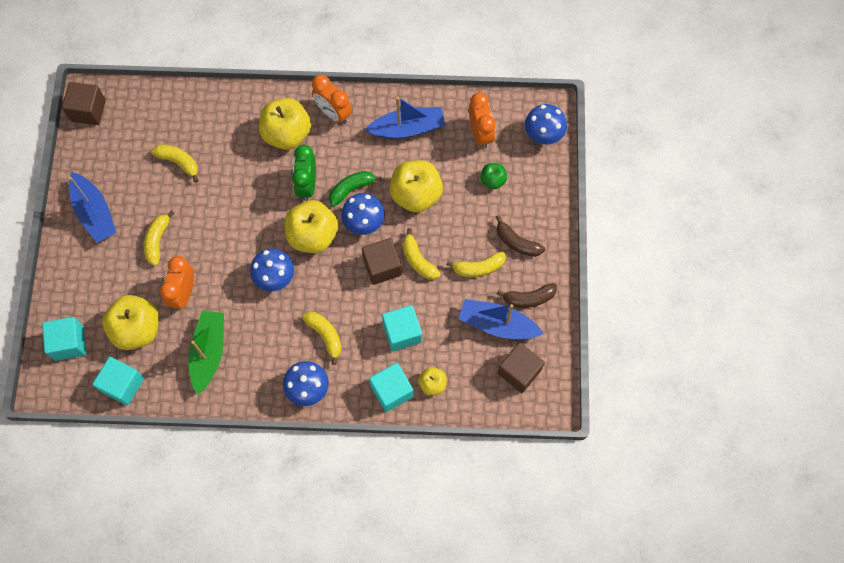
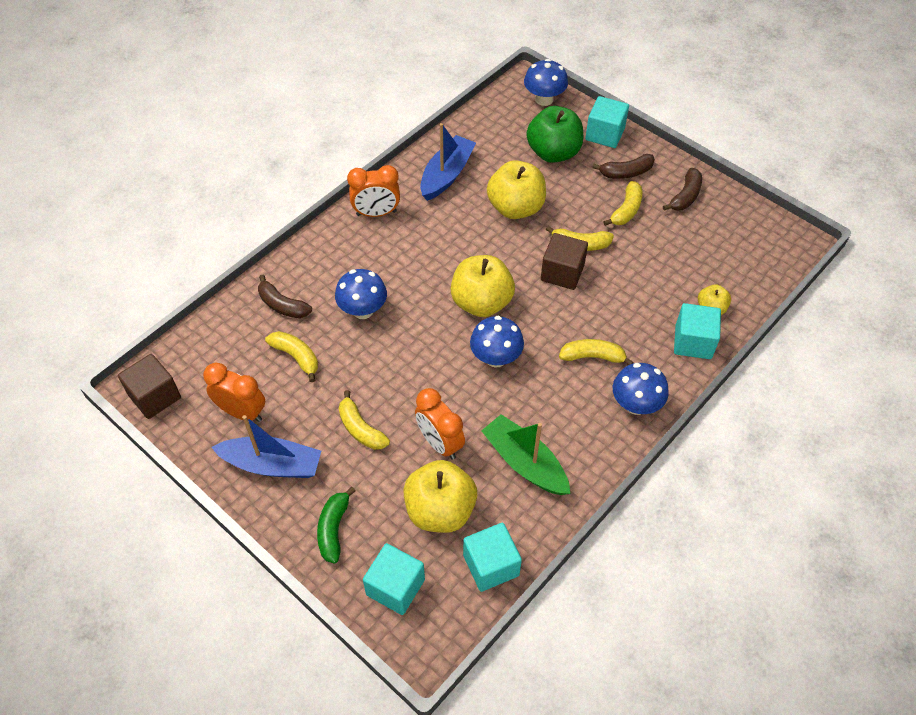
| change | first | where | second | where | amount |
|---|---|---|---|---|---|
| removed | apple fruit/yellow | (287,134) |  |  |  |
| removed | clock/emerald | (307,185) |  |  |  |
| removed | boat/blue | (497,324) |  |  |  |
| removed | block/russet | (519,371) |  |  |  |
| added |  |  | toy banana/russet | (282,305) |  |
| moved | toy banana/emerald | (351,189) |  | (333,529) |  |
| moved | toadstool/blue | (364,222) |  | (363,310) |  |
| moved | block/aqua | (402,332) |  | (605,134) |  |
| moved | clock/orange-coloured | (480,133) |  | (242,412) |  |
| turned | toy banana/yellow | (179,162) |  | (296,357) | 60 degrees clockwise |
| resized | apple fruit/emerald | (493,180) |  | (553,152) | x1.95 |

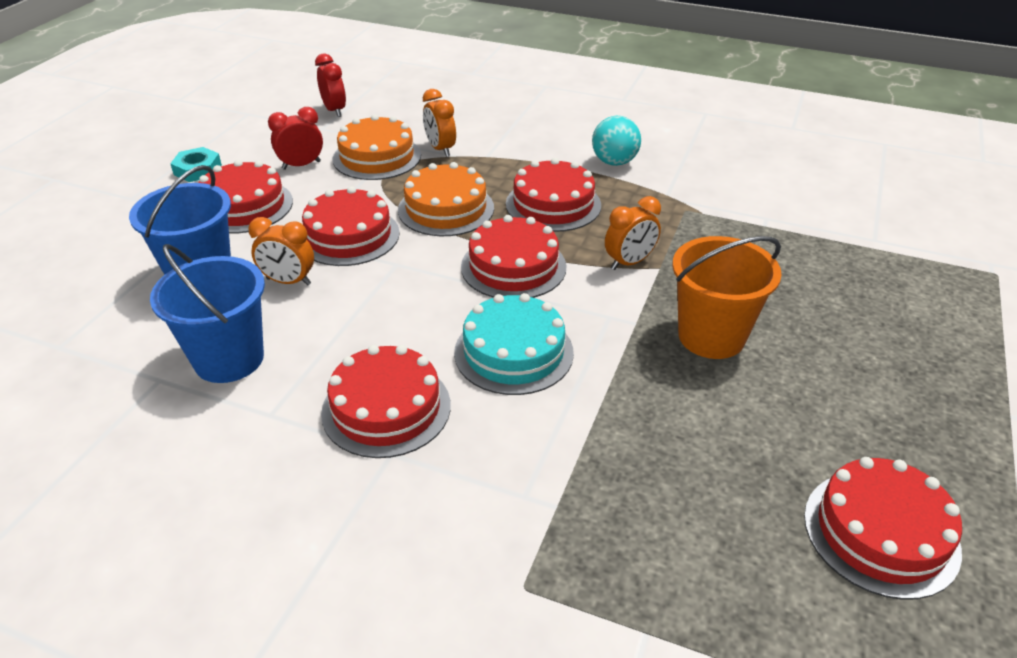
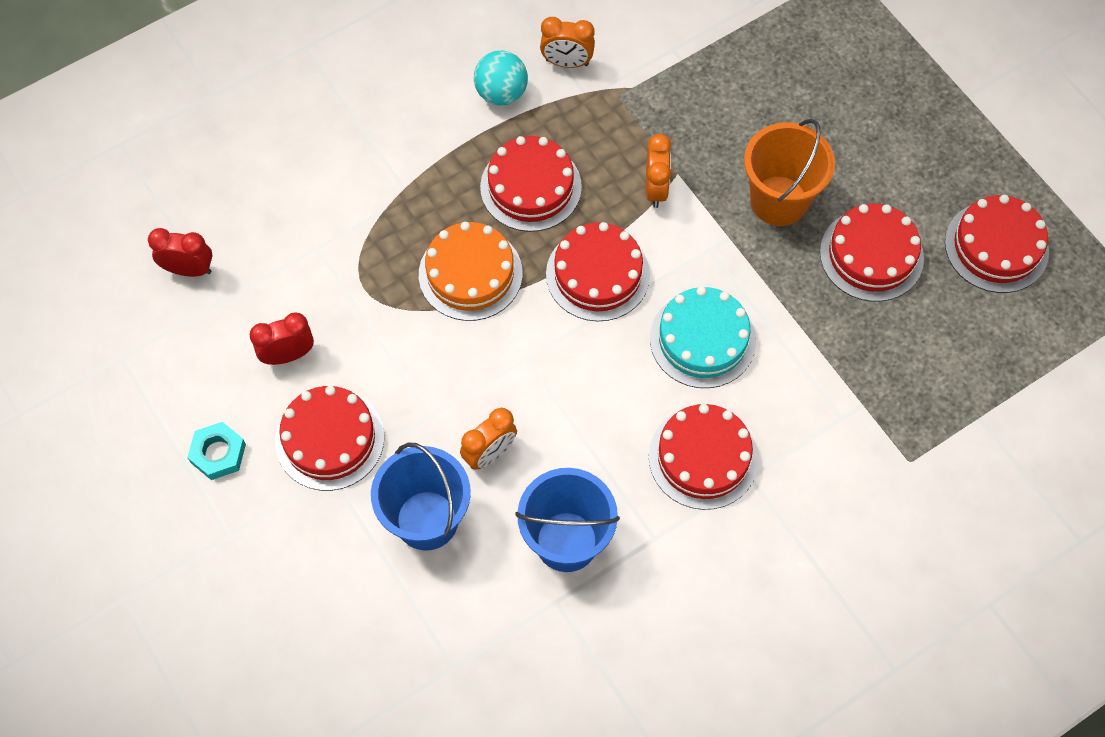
| change | first | where | second | where | amount |
|---|---|---|---|---|---|
| removed | cake/orange-coloured | (377,157) |  |  |  |
| moved | cake/crimson | (349,236) |  | (871,255) |  |
| moved | clock/orange-coloured | (440,149) |  | (567,62) |  |
| turned | clock/crimson | (301,165) |  | (288,355) | 60 degrees clockwise |

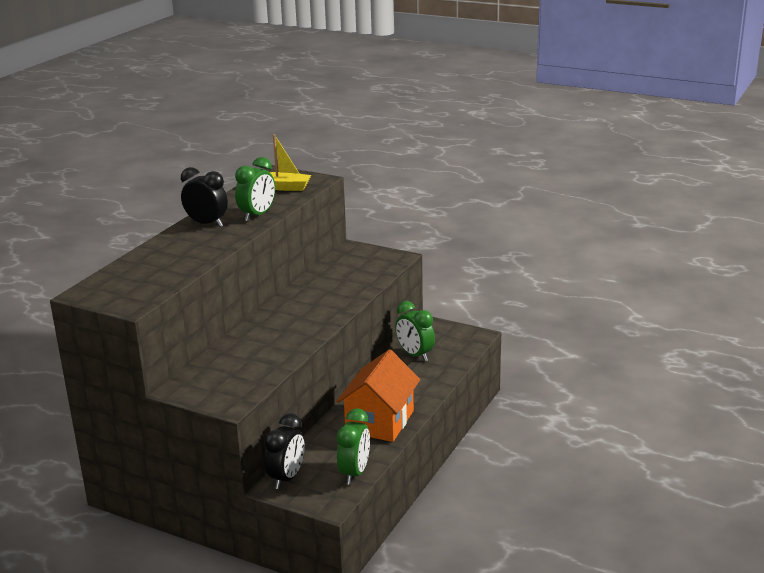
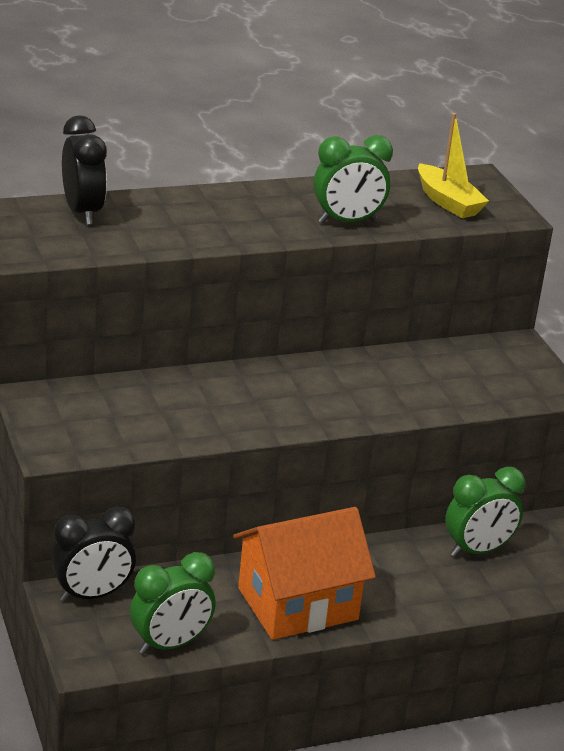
| change | first | where | second | where | amount |
|---|---|---|---|---|---|
| moved | clock/ebony | (207,224) |  | (82,212) |  |
| turned | clock/emerald | (415,355) |  | (477,550) | 120 degrees counterclockwise |

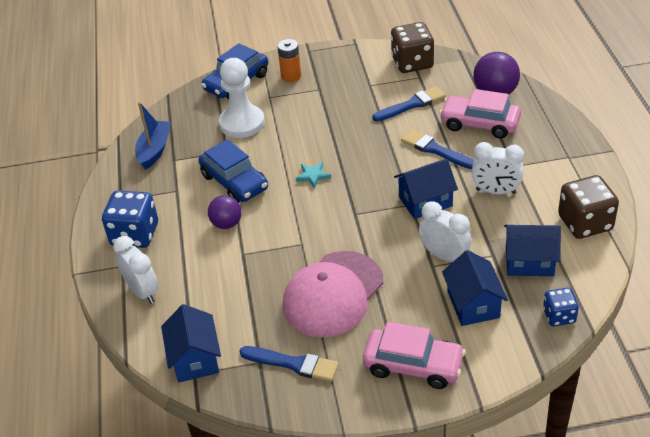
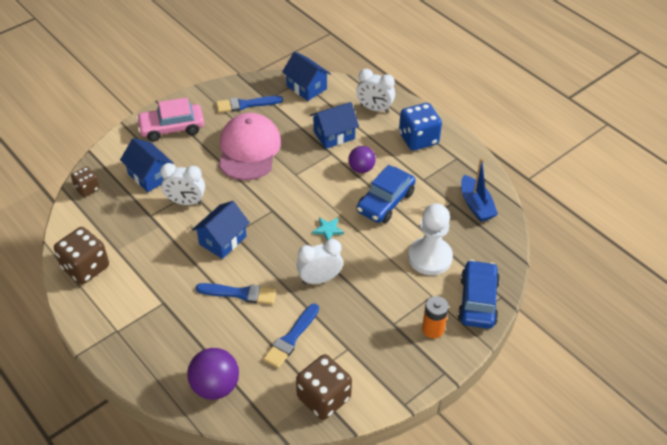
| change | first | where | second | where | amount |
|---|---|---|---|---|---|
| removed | toy car/rose-pink | (479,124) |  |  |  |
| moved | clock/snow-white | (495,191) |  | (319,279) |  |
| moved | cottage/blue | (529,262) |  | (334,135) |  |
| recoloured | die/blue | (559,316) | die/russet | (87,188) |  |
| turned | toy car/blue | (234,182) |  | (385,202) | 75 degrees counterclockwise |

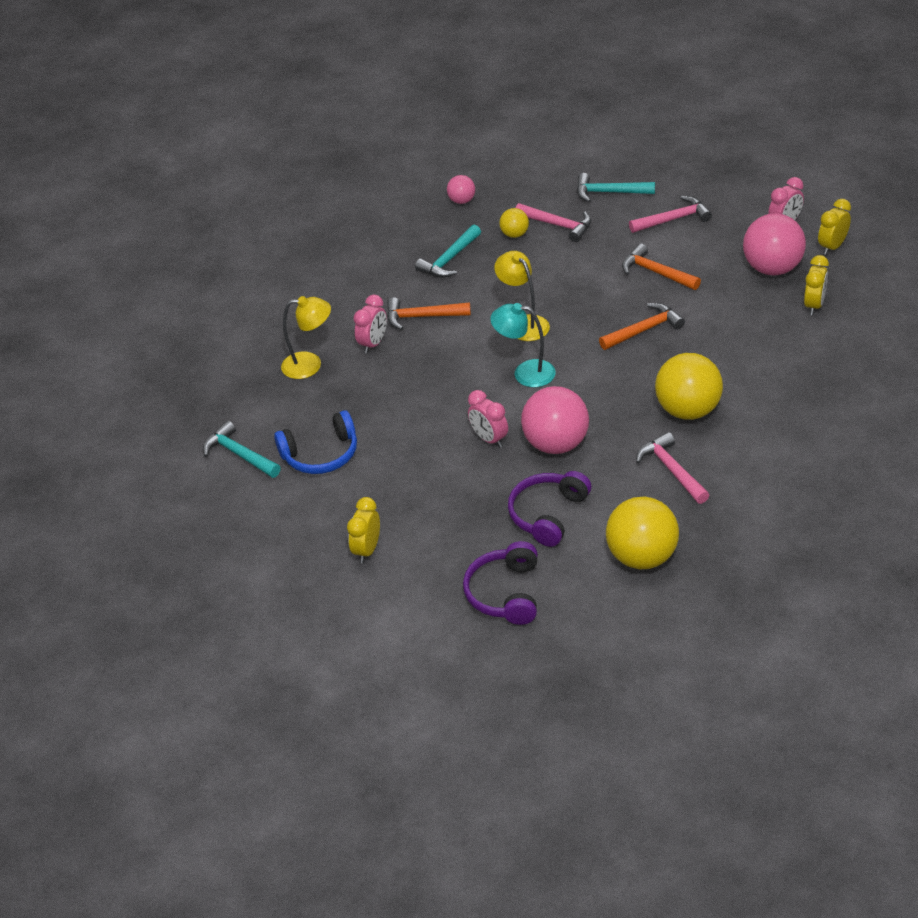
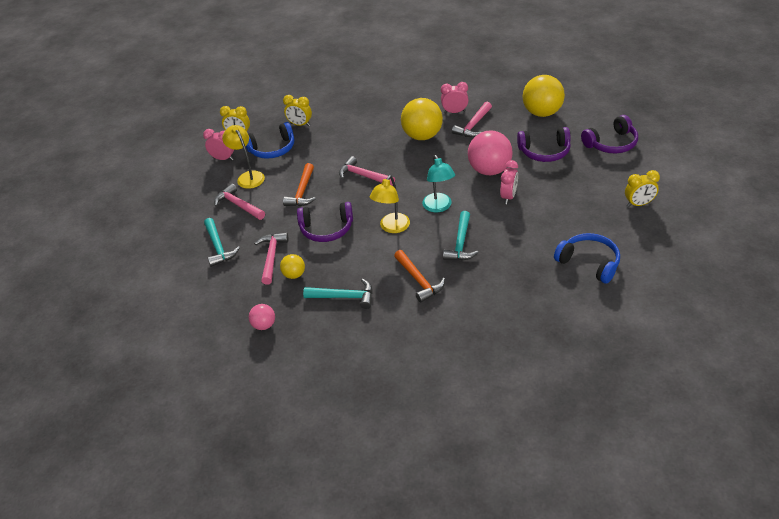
| change | first | where | second | where | amount |
|---|---|---|---|---|---|
| added |  |  | over-ear headphones/royal purple | (326,229) |  |
| moved | hammer/aqua | (239,454) |  | (461,243) |  |
| moved | desk lamp/yellow | (310,365) |  | (248,176) |  |
| moved | clock/rose-pink | (373,343) |  | (454,112) |  |
| replaced | ball/rose-pink | (772,268) | over-ear headphones/blue | (272,149) |  |
| recoloured | hammer/orange-coloured | (644,330) | hammer/rose-pink | (363,176) |  |
| turned | clock/yellow | (814,305) |  | (300,124) | 150 degrees counterclockwise |

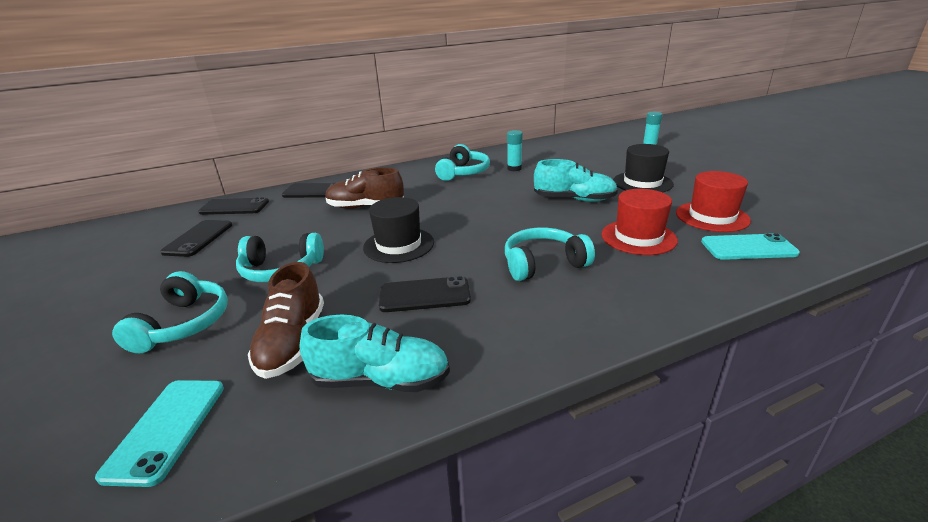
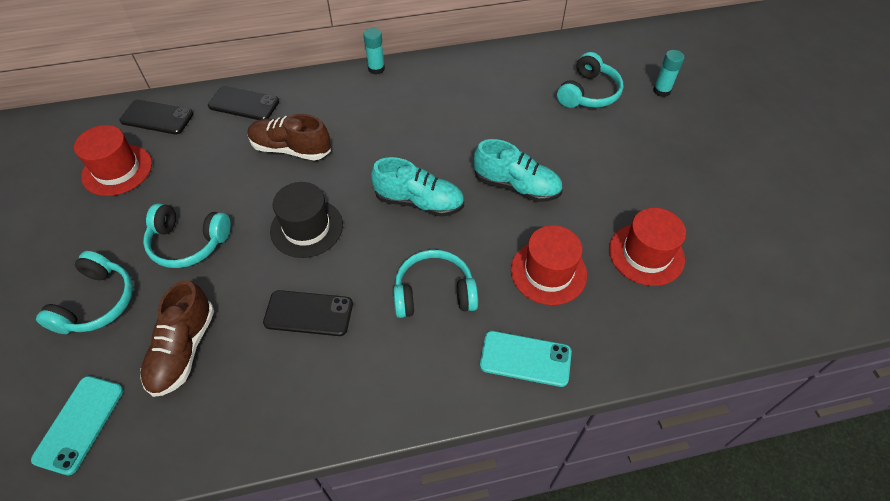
| change | first | where | second | where | amount |
|---|---|---|---|---|---|
| removed | tall hat/ebony | (642,182) |  |  |  |
| moved | lace-up shoe/aqua | (380,380) |  | (419,202) |  |
| moved | over-ear headphones/aqua | (463,172) |  | (588,93) |  |
| moved | glue/aqua | (514,168) |  | (376,69) |  |
| moved | mobile phone/aqua | (748,247) |  | (525,358) |  |
| replaced | mobile phone/ebony | (198,238) | tall hat/crimson | (117,170) |  |

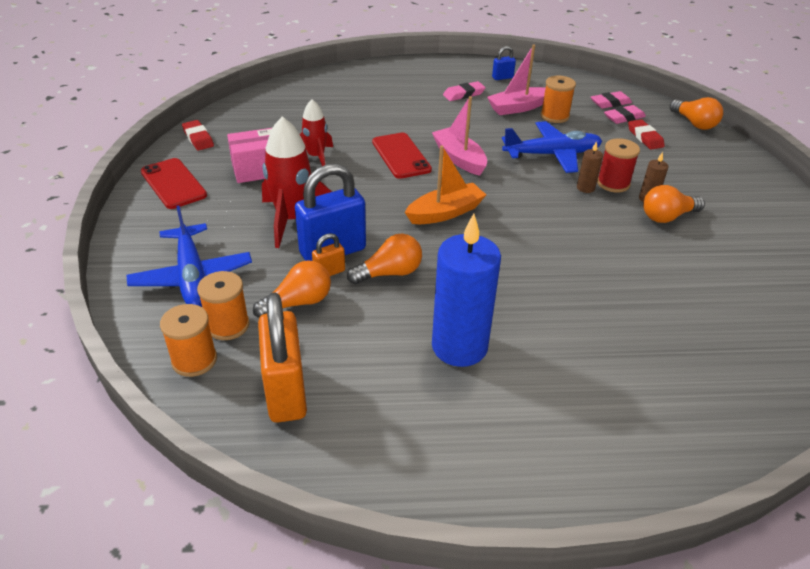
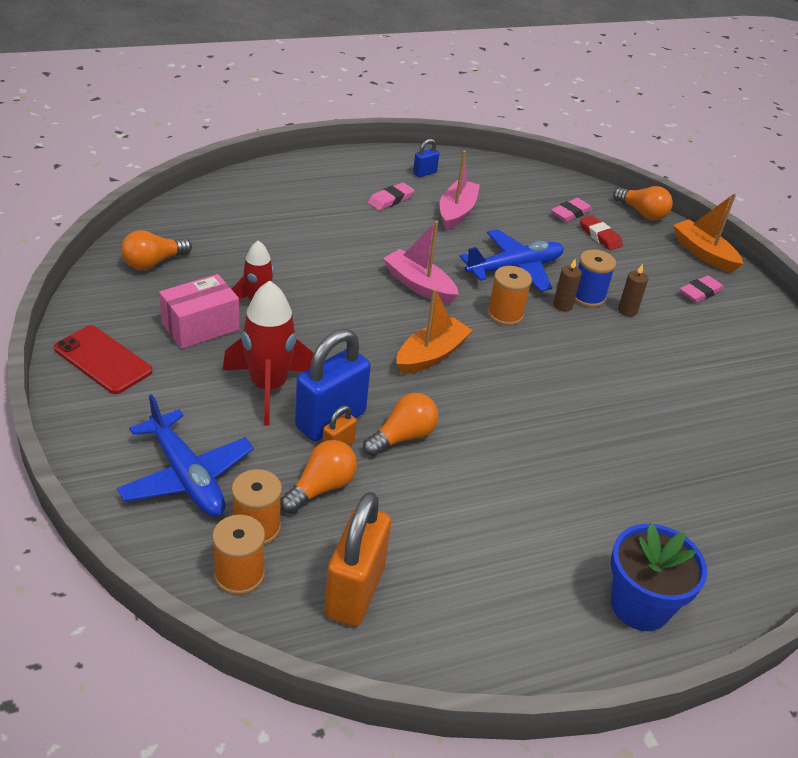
| change | first | where | second | where | amount |
|---|---|---|---|---|---|
| removed | eraser/crimson | (198,138) |  |  |  |
| removed | mobile phone/crimson | (401,156) |  |  |  |
| removed | wax candle/blue | (459,347) |  |  |  |
| added |  |  | potted plant/blue | (640,605) |  |
| added |  |  | boat/orange-coloured | (703,253) |  |
| moved | spool/orange-coloured | (554,116) |  | (505,314) |  |
| moved | eraser/rose-pink | (610,103) |  | (700,292) |  |
| moved | lightbulb/orange-coloured | (667,217) |  | (153,263) |  |
| recoloured | spool/crimson | (613,183) | spool/blue | (587,297) |  |
| turned | padlock/orange-coloured | (286,392) |  | (355,591) | 45 degrees clockwise |
| turned | boat/rose-pink | (518,108) |  | (456,212) | 150 degrees clockwise |

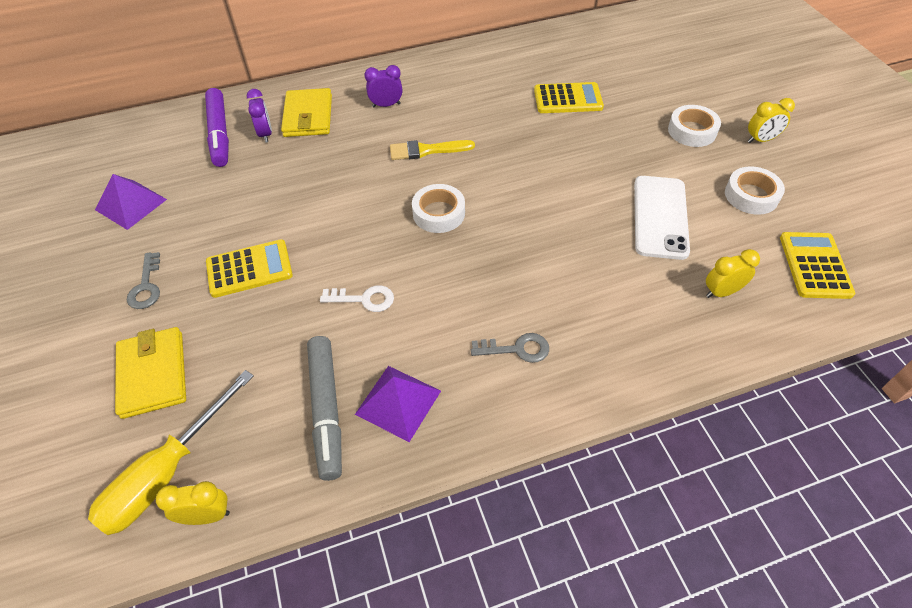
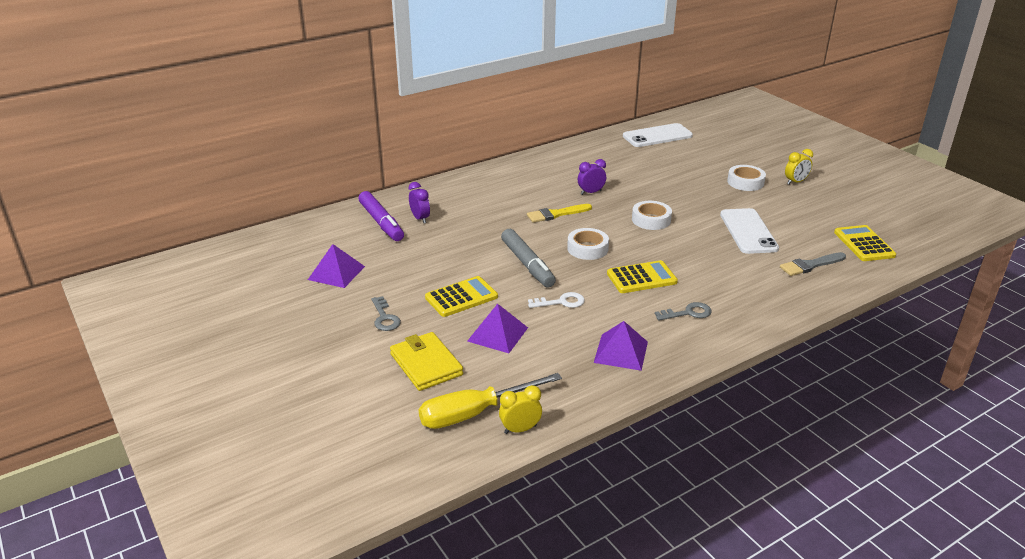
| change | first | where | second | where | amount |
|---|---|---|---|---|---|
| removed | card wallet/yellow | (308,116) |  |  |  |
| added |  |  | pyramid shape/royal purple | (498,334) |  |
| added |  |  | mobile phone/snow-white | (657,136) |  |
| moved | marker/gray | (326,409) |  | (527,264) |  |
| moved | clock/royal purple | (386,105) |  | (591,192) |  |
| moved | calculator/yellow | (568,99) |  | (641,278) |  |
| moved | tape/snow-white | (751,195) |  | (651,220) |  |
| replaced | clock/yellow | (721,292) | brush/gray | (810,265) |  |
| turned | flat screwdriver/yellow | (166,473) |  | (474,413) | 45 degrees clockwise |

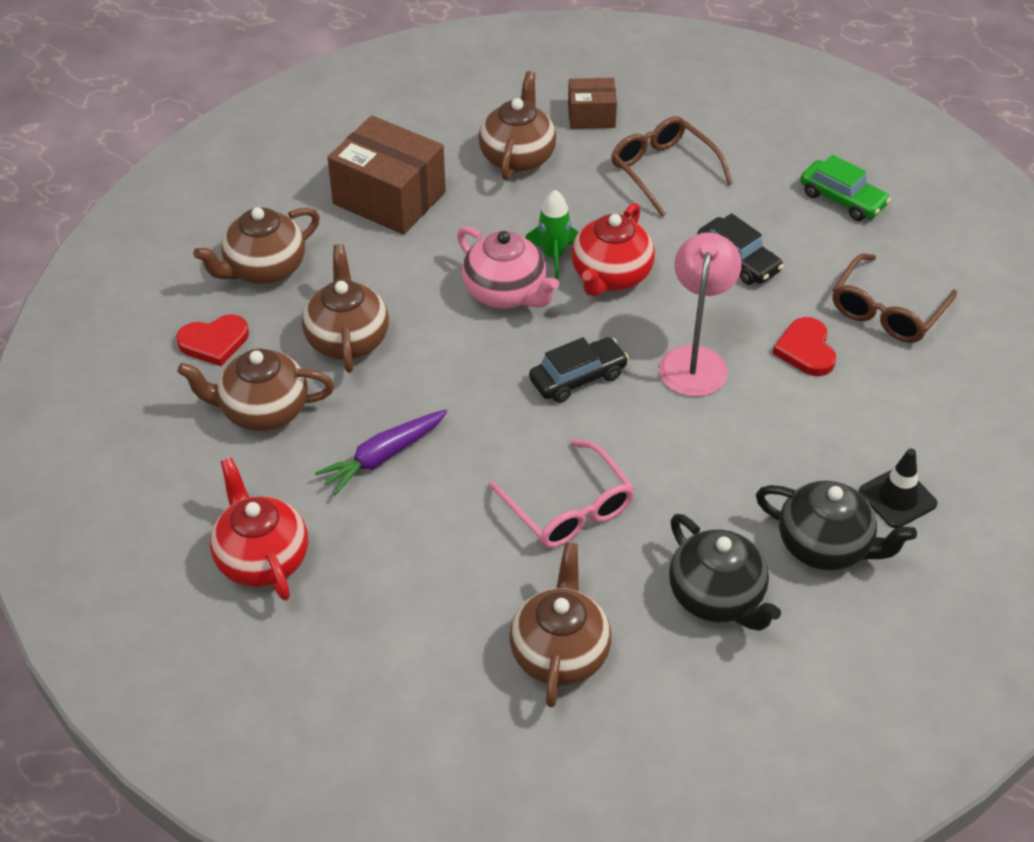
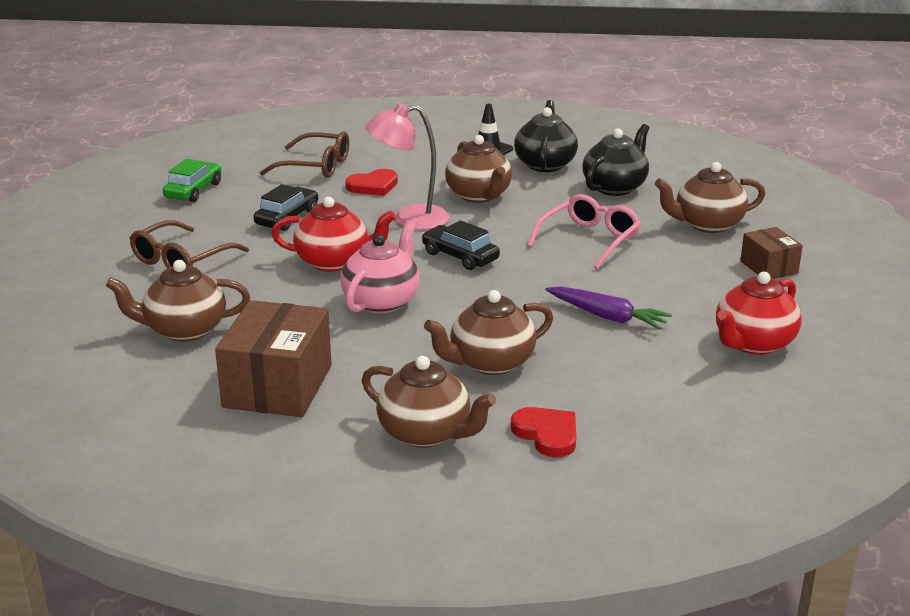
| change | first | where | second | where | amount |
|---|---|---|---|---|---|
| removed | rocket/emerald | (553,256) |  |  |  |
| moved | china teapot/russet | (262,411) |  | (479,196) |  |
| moved | package/russet | (591,116) |  | (769,267) |  |

